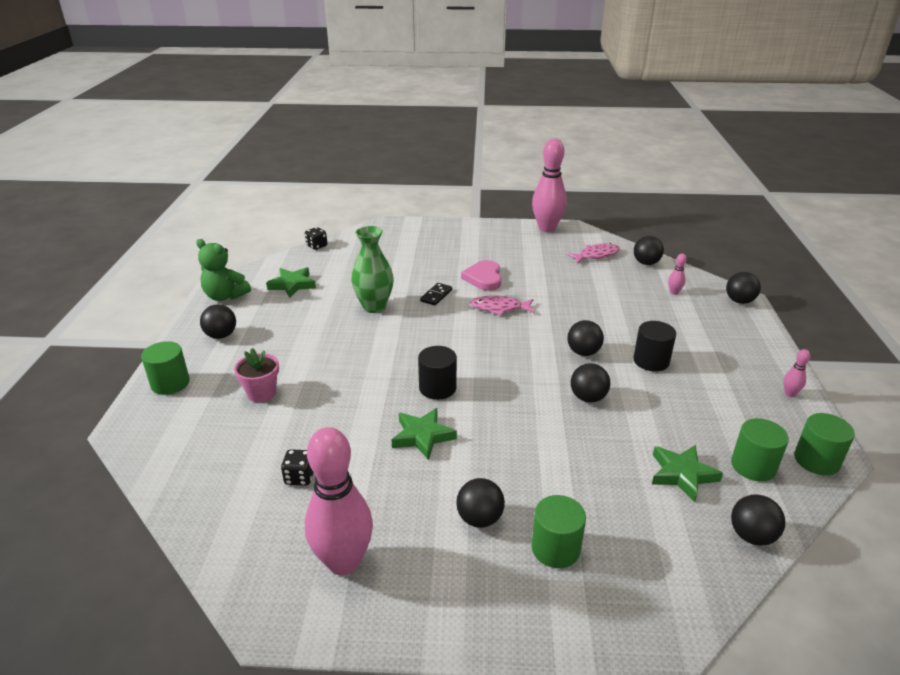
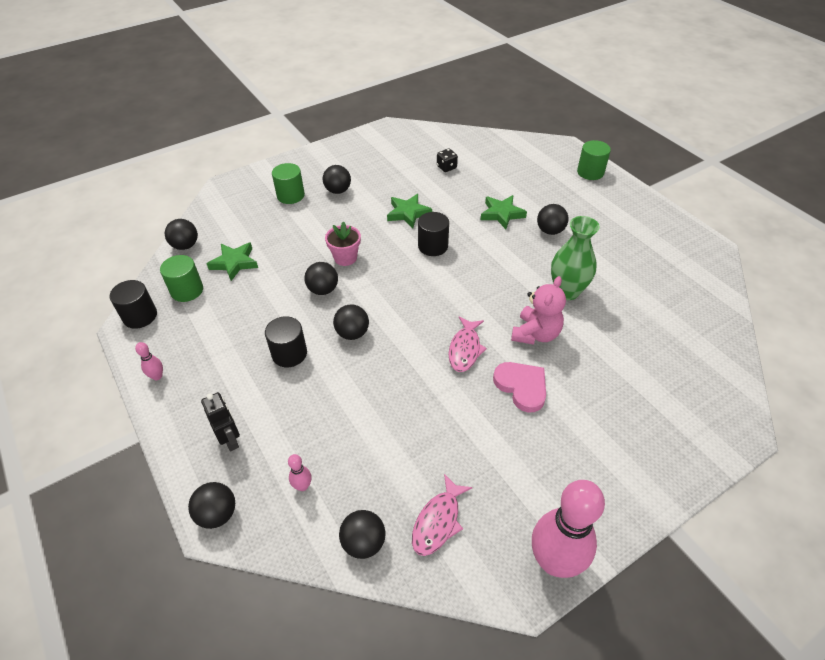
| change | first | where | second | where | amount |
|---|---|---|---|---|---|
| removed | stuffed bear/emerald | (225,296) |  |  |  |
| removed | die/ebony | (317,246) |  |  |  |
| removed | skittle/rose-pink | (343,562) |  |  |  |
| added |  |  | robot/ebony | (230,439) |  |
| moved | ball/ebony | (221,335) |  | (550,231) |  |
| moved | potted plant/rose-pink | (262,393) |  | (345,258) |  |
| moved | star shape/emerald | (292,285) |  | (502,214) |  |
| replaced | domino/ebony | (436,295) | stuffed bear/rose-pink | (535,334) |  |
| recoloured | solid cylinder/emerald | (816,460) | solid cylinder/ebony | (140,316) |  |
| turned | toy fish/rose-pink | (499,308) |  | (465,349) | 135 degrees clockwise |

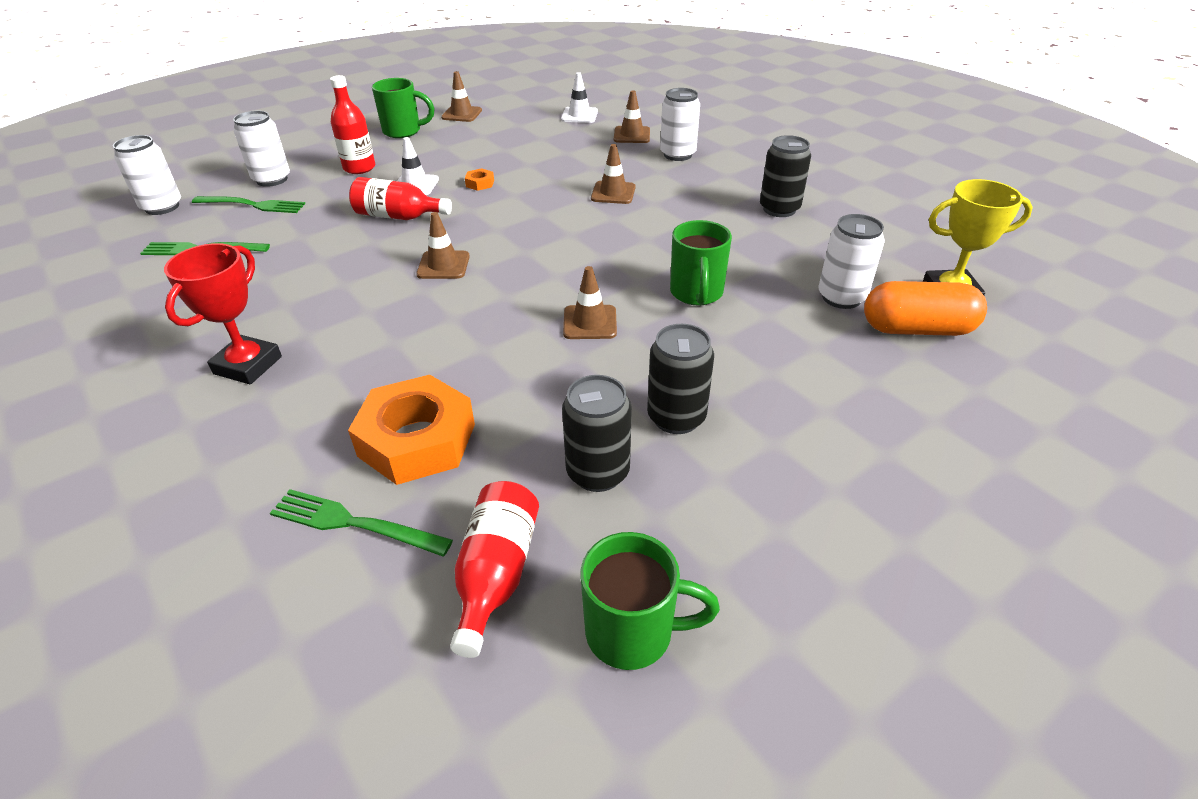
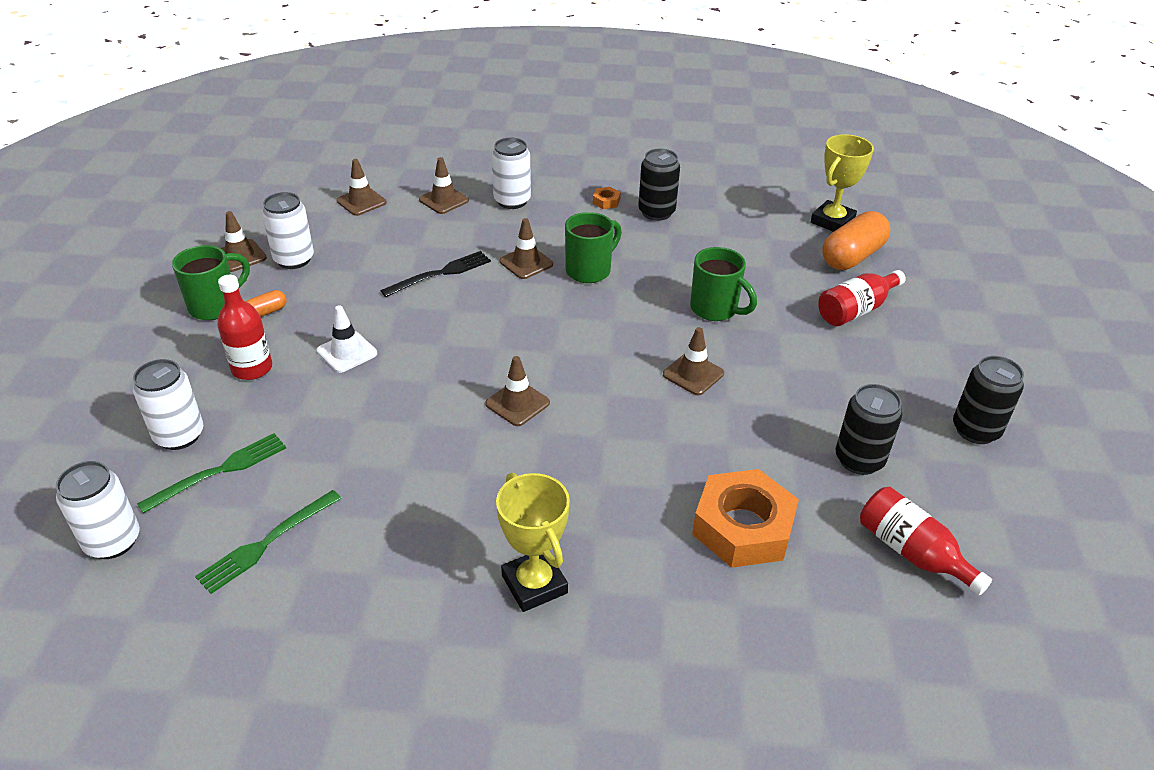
| change | first | where | second | where | amount |
|---|---|---|---|---|---|
| removed | table fork/emerald | (352,523) |  |  |  |
| added |  |  | pill/orange-coloured | (266,312) |  |
| added |  |  | table fork/ebony | (441,273) |  |
| moved | flask/crimson | (398,216) |  | (856,310) |  |
| moved | hexagon nut/orange-coloured | (480,183) |  | (606,201) |  |
| moved | coffee mug/emerald | (633,632) |  | (590,270) |  |
| moved | soda can/ebony | (676,417) |  | (975,430) |  |
| moved | soda can/snow-white | (841,297) |  | (294,259) |  |
| recoloured | trophy/crimson | (248,365) | trophy/yellow | (534,584) |  |
| recoloured | safety cone/snow-white | (579,115) | safety cone/russet | (361,202) |  |

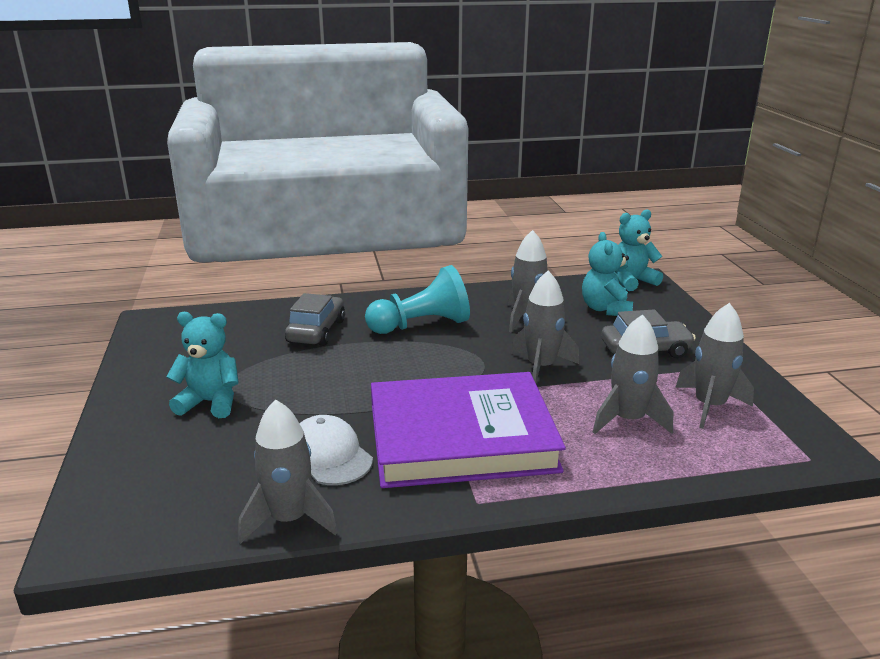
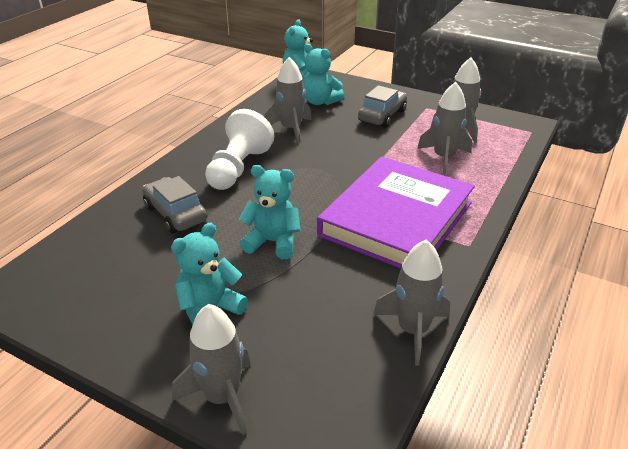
| change | first | where | second | where | amount |
|---|---|---|---|---|---|
| removed | baseball cap/snow-white | (329,455) |  |  |  |
| added |  |  | stuffed bear/aqua | (273,242) |  |
| moved | rocket/gray | (541,367) |  | (222,397) |  |
| recoloured | chess pawn/aqua | (421,325) | chess pawn/snow-white | (238,168) |  |

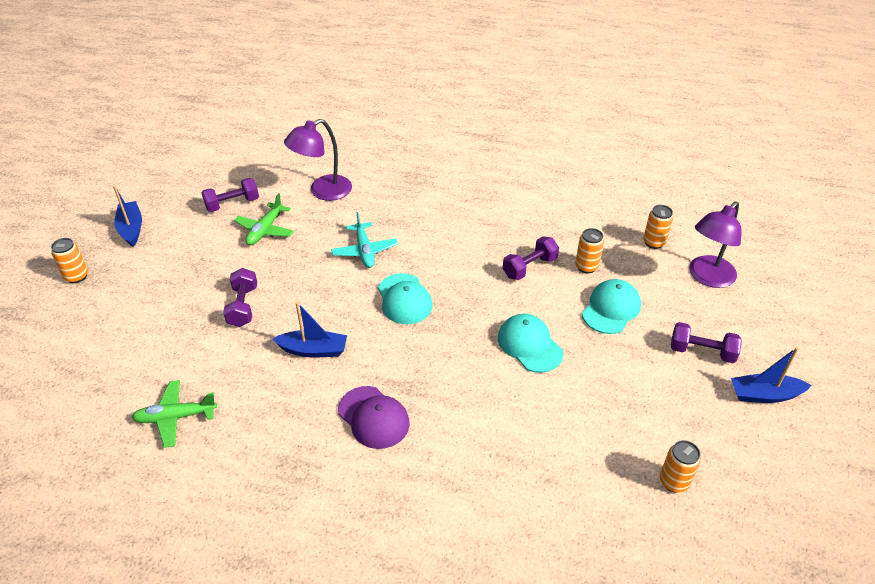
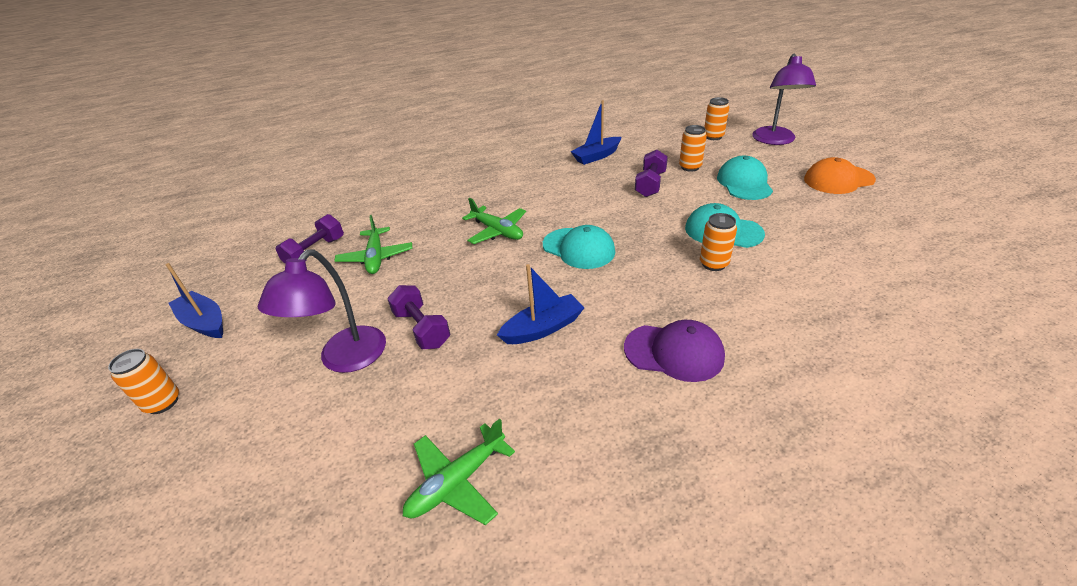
| change | first | where | second | where | amount |
|---|---|---|---|---|---|
| moved | desk lamp/royal purple | (323,191) |  | (345,359) |  |
| moved | soda can/orange-coloured | (674,482) |  | (713,264) |  |
| moved | boat/blue | (764,395) |  | (596,156) |  |
| replaced | hand weight/royal purple | (701,352) | baseball cap/orange-coloured | (838,180) |  |
| recoloured | toy plane/aqua | (364,251) | toy plane/emerald | (497,231) |  |

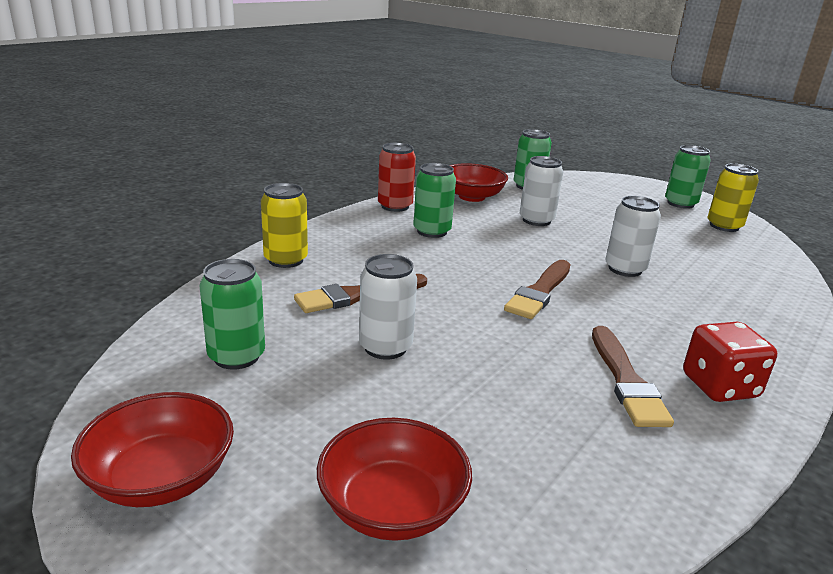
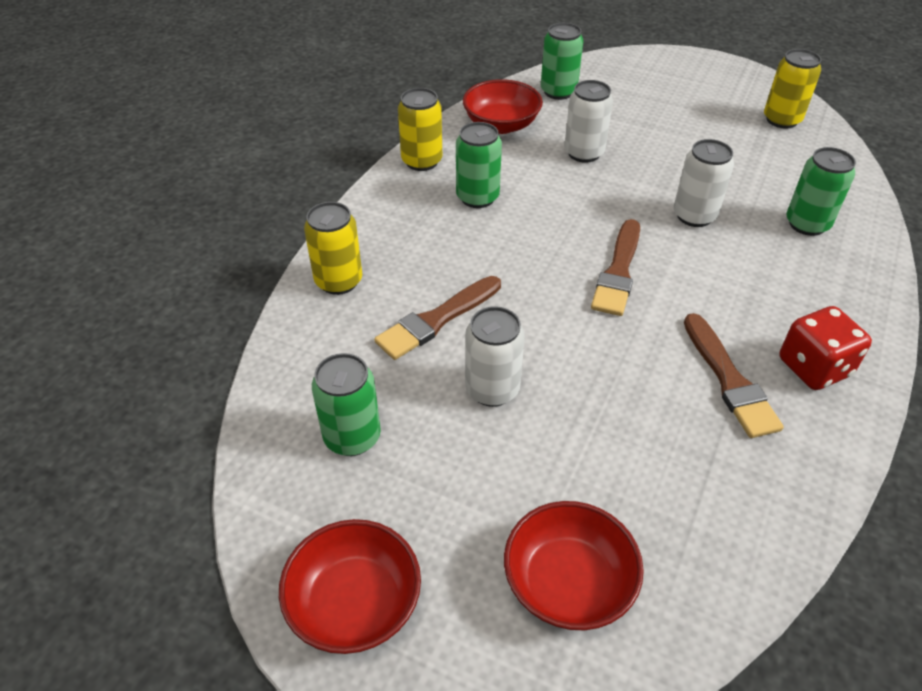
| change | first | where | second | where | amount |
|---|---|---|---|---|---|
| moved | soda can/emerald | (680,203) |  | (807,224) |  |
| recoloured | soda can/crimson | (395,206) | soda can/yellow | (422,161) |  |

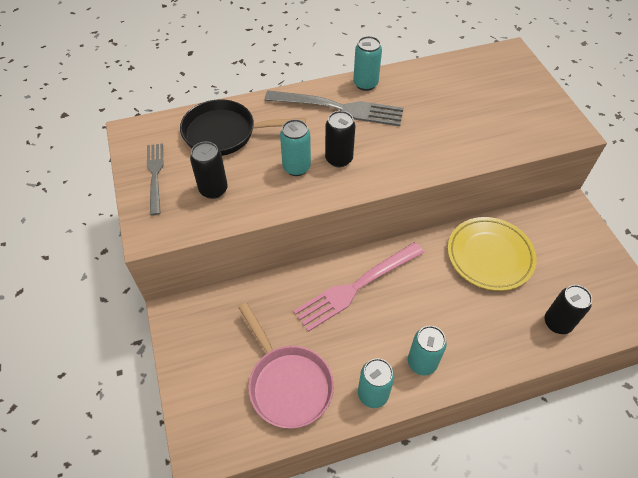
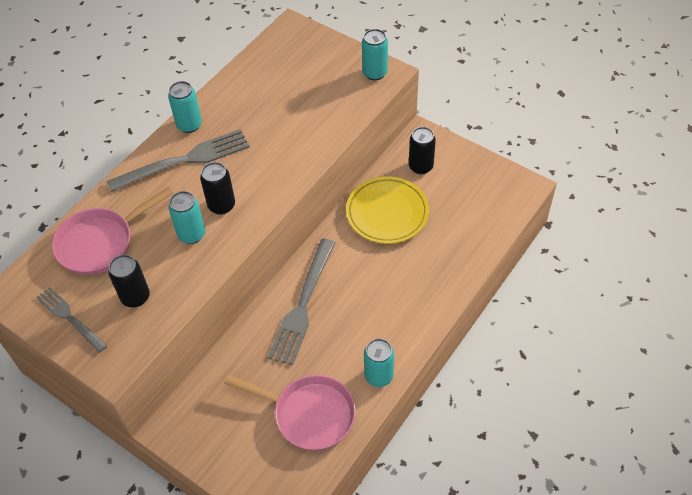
| change | first | where | second | where | amount |
|---|---|---|---|---|---|
| moved | soda can/aqua | (422,363) |  | (375,73) |  |
| moved | soda can/ebony | (557,323) |  | (421,167) |  |
| recoloured | frying pan/ebony | (225,133) | frying pan/rose-pink | (100,243) |  |
| recoloured | table fork/rose-pink | (356,287) | table fork/gray | (303,305) |  |

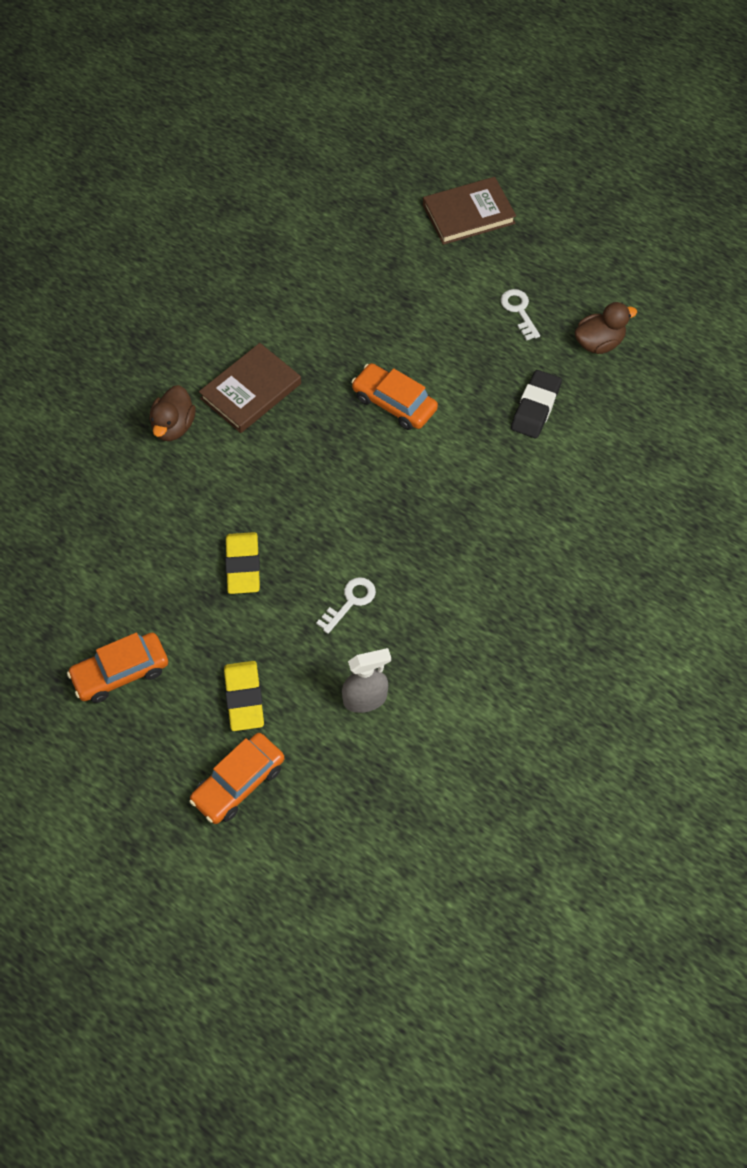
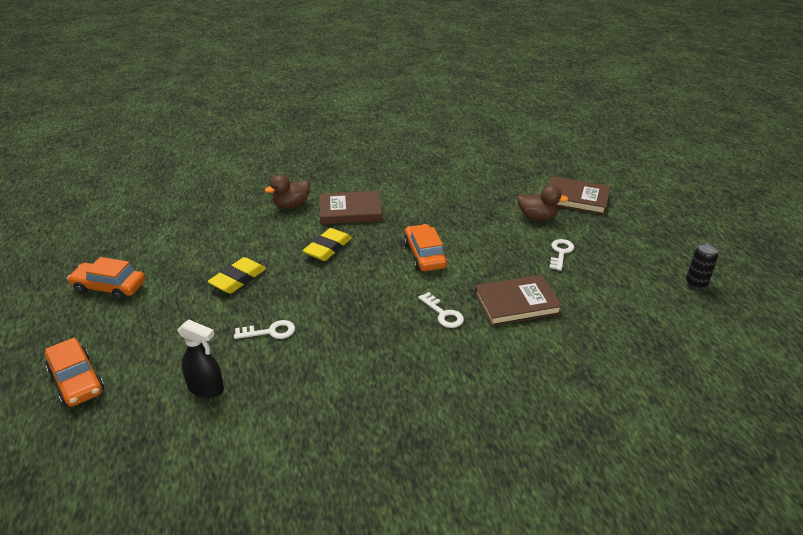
| change | first | where | second | where | amount |
|---|---|---|---|---|---|
| added |  |  | key/snow-white | (443,314) |  |
| added |  |  | soda can/ebony | (696,283) |  |
| moved | eraser/yellow | (244,698) |  | (328,248) |  |
| moved | toy duck/russet | (599,343) |  | (537,217) |  |
| replaced | eraser/ebony | (535,407) | hardcover/russet | (516,303) |  |
| recoloured | spray bottle/gray | (365,699) | spray bottle/ebony | (206,388) |  |
| turned | toy car/orange-coloured | (238,783) |  | (76,381) | 120 degrees counterclockwise |

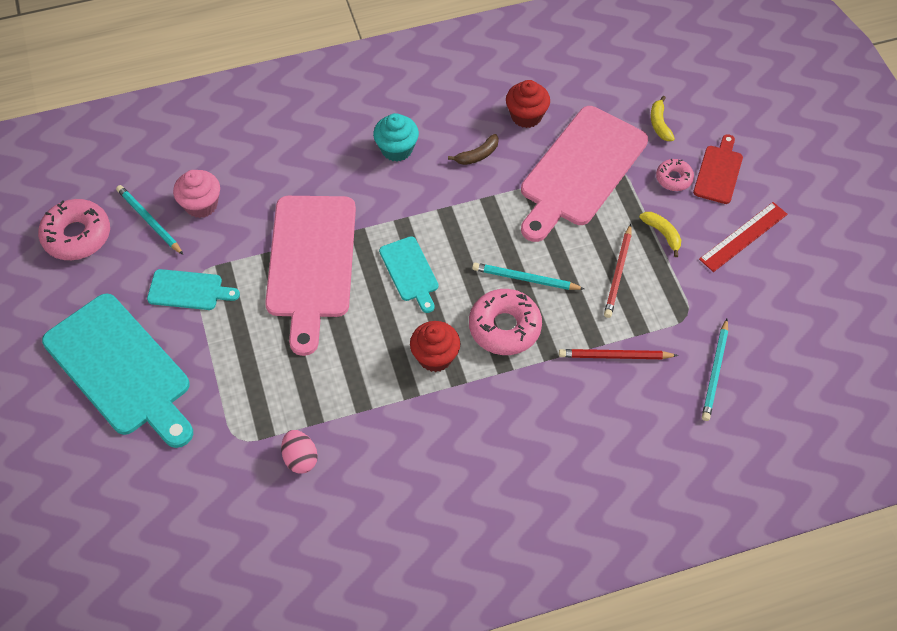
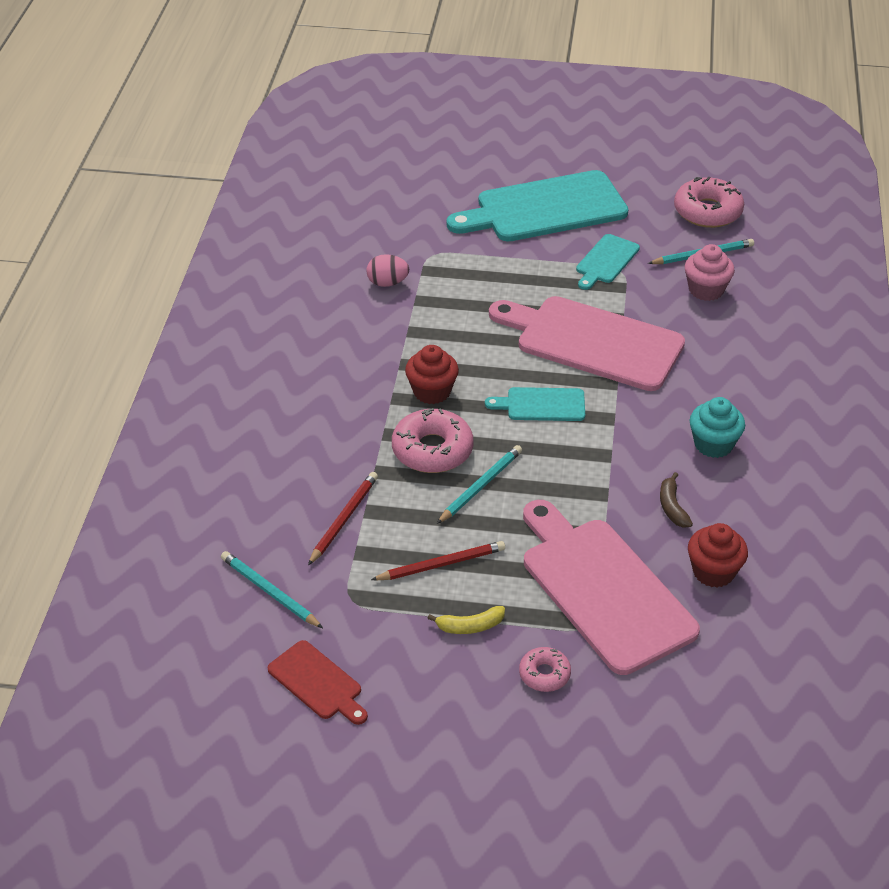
| change | first | where | second | where | amount |
|---|---|---|---|---|---|
| removed | toy banana/yellow | (659,124) |  |  |  |
| removed | ruler/crimson | (743,236) |  |  |  |
| moved | cutting board/crimson | (718,172) |  | (317,683) |  |
| turned | wooden pencil/crimson | (618,273) |  | (441,564) | 120 degrees clockwise |

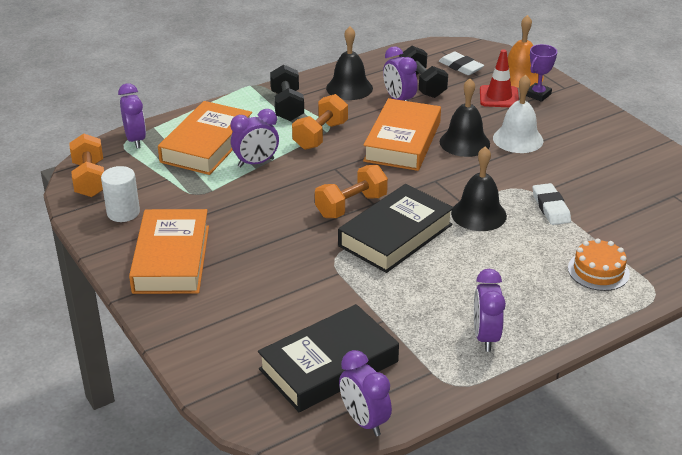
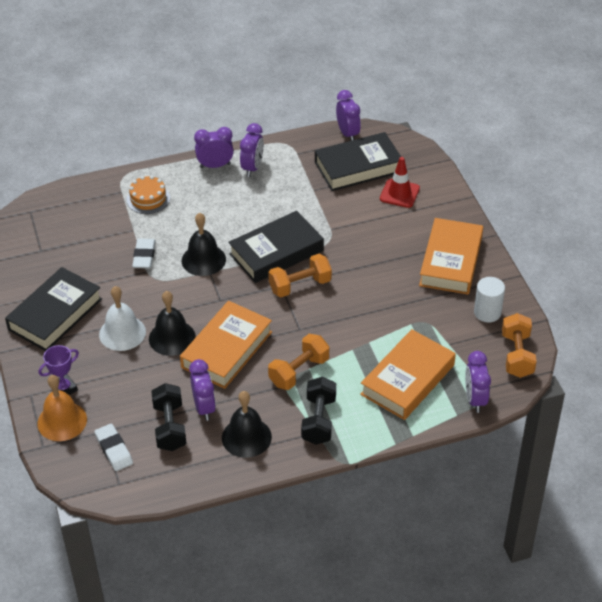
| change | first | where | second | where | amount |
|---|---|---|---|---|---|
| added |  |  | hardcover/ebony | (55,314) |  |
| moved | clock/royal purple | (256,163) |  | (215,165) |  |
| moved | safety cone/crimson | (499,97) |  | (399,193) |  |

